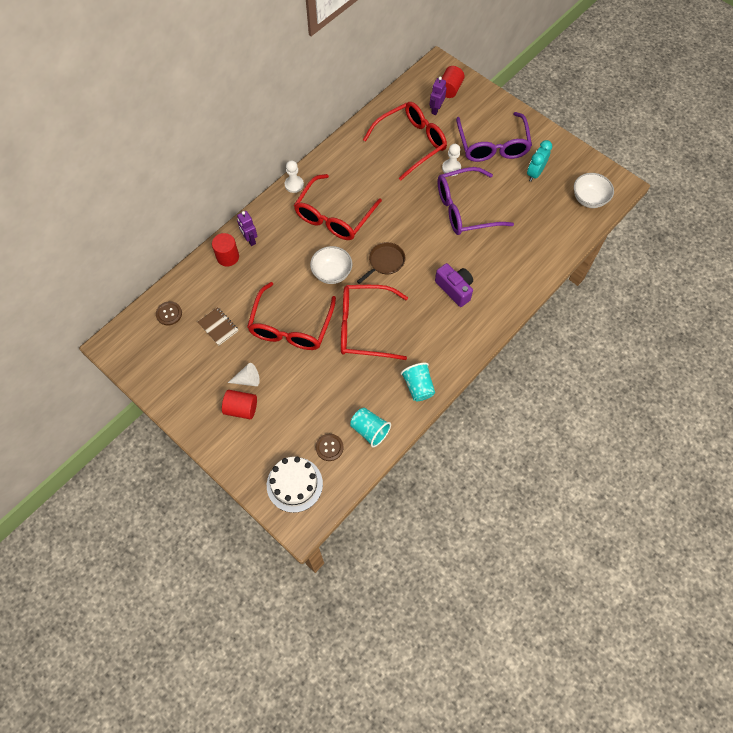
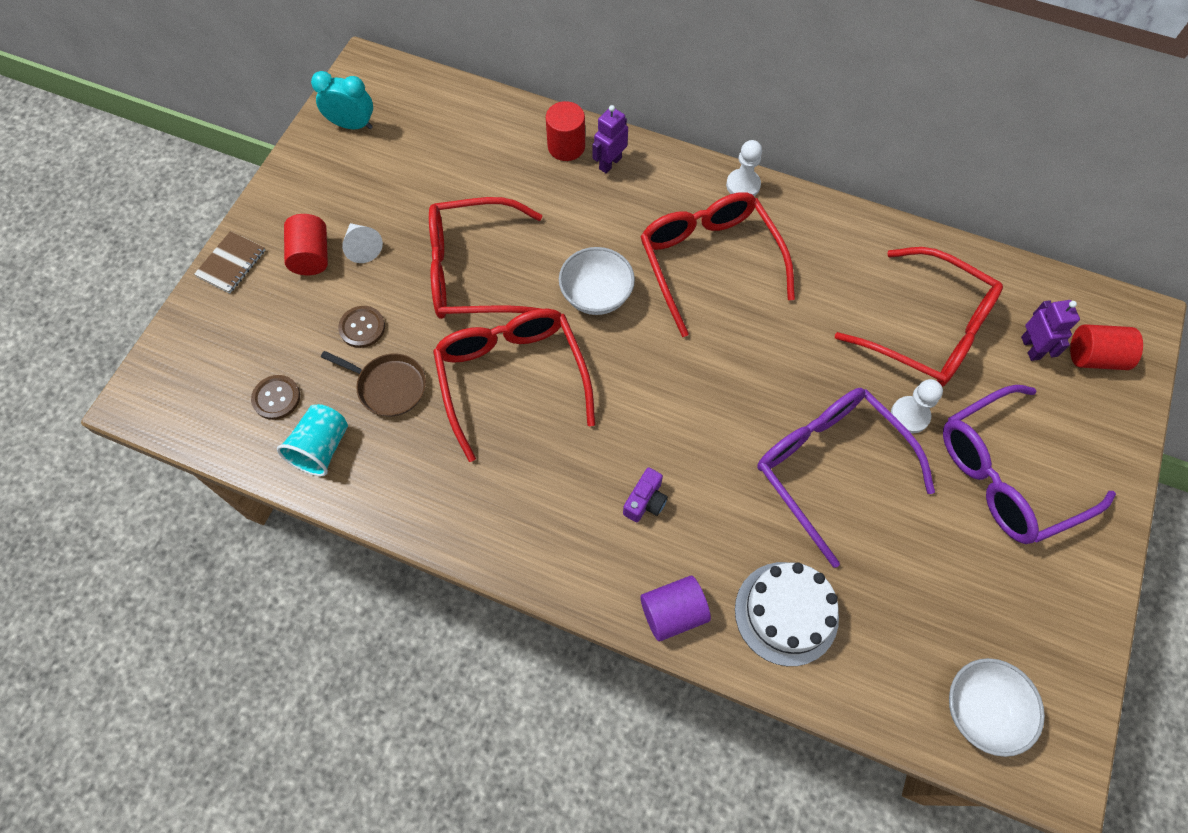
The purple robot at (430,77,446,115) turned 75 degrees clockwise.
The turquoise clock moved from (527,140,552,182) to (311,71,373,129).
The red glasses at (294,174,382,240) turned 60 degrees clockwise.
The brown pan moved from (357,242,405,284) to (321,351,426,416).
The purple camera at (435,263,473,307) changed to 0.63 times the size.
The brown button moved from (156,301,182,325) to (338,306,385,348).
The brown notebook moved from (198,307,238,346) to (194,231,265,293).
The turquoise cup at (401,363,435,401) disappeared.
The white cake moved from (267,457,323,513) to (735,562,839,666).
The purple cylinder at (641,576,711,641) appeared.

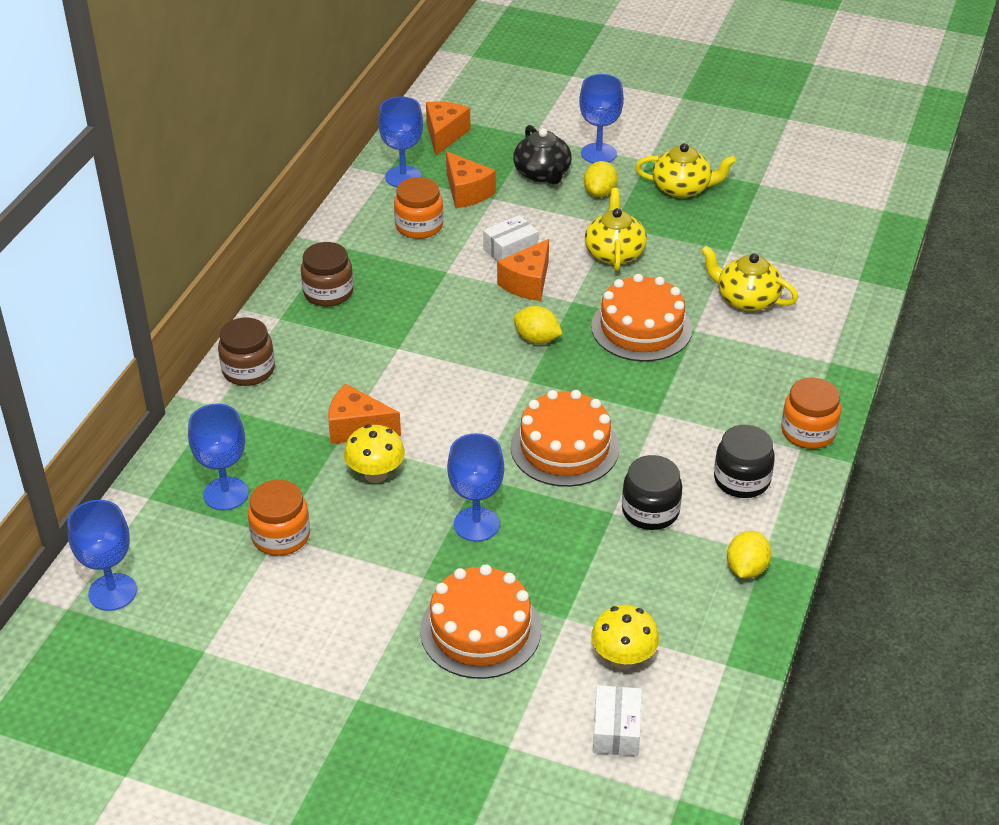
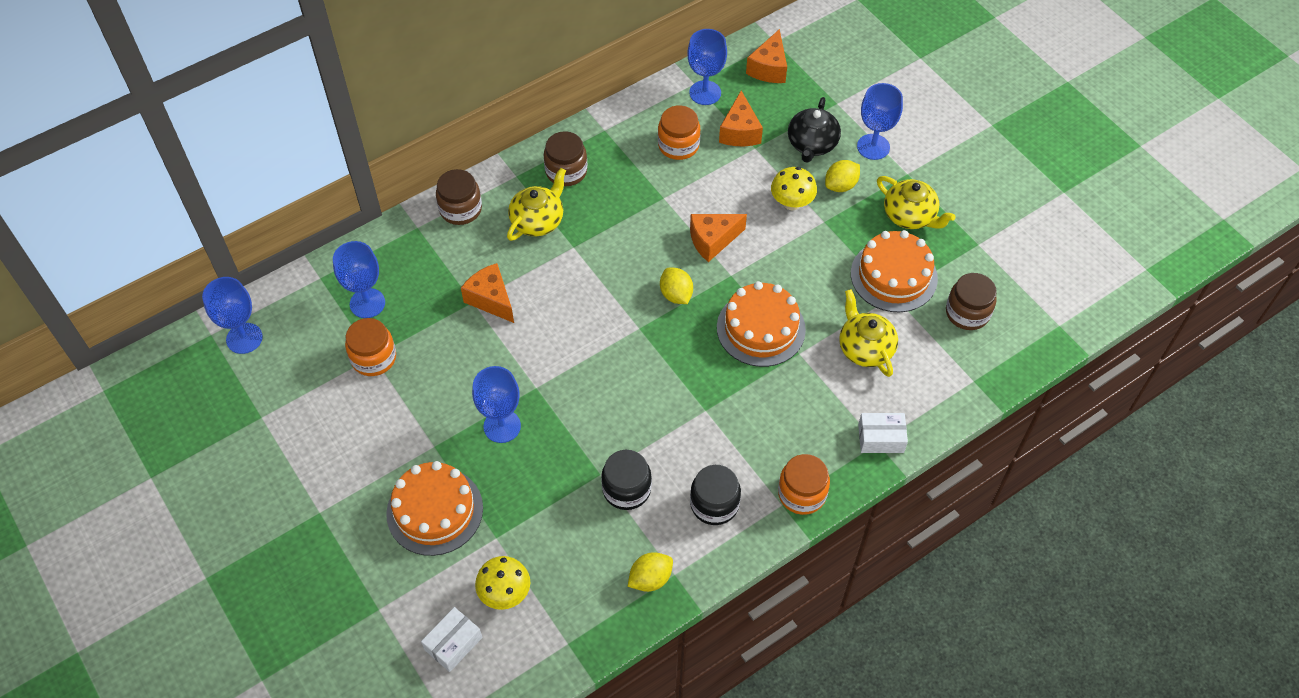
The orange cheese at (426,101,470,156) turned 150 degrees clockwise.
The yellow teapot moved from (585,188,647,271) to (507,168,566,241).
The white box moved from (483,215,539,261) to (858,413,908,453).
The orange cake moved from (511,390,619,487) to (851,230,938,312).
The yellow mushroom moved from (344,424,405,483) to (771,167,817,210).
The brown jar at (946,273,997,330) appeared.

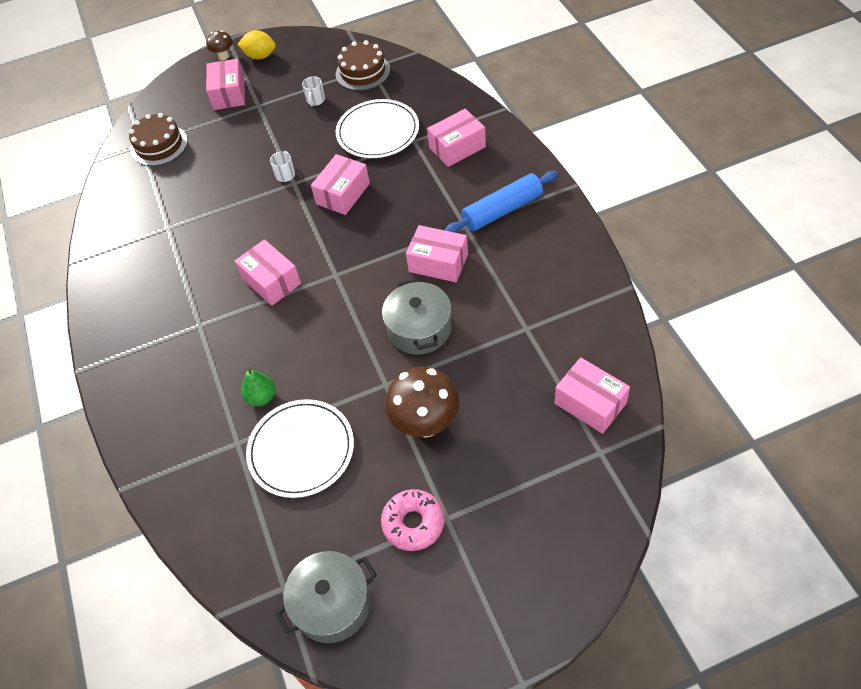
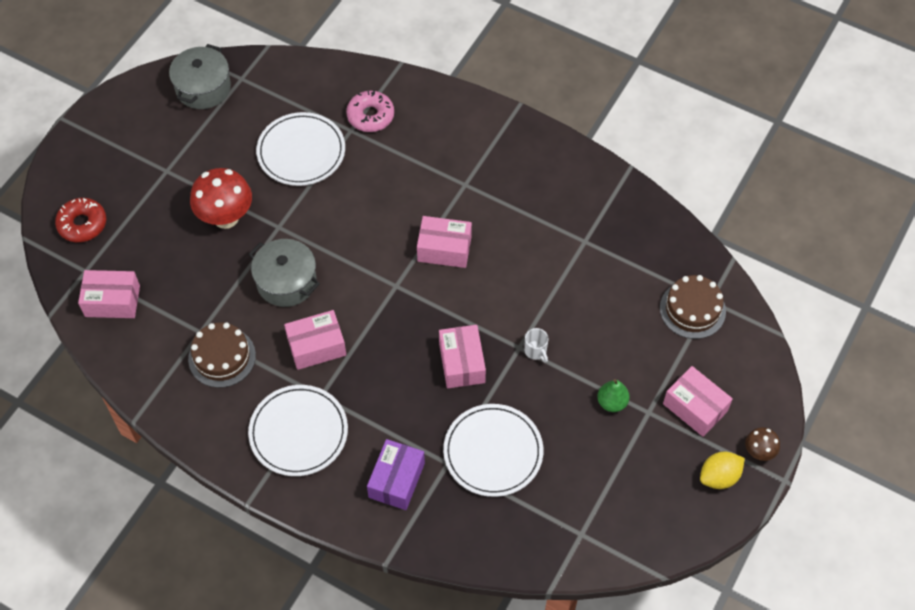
The brown cake moved from (336,40,390,91) to (188,322,256,388).
The white mug at (302,76,325,106) disappeared.
The pink box at (427,109,486,167) became the purple box at (367,439,425,510).
The blue rolling pin at (445,171,558,233) was replaced by the white plate at (248,385,348,476).
The green pear moved from (241,367,275,406) to (597,379,630,412).
The brown mushroom at (385,367,460,438) became the red mushroom at (190,168,252,229).
The pink donut moved from (381,489,445,551) to (346,91,394,132).
The red donut at (55,198,106,242) appeared.

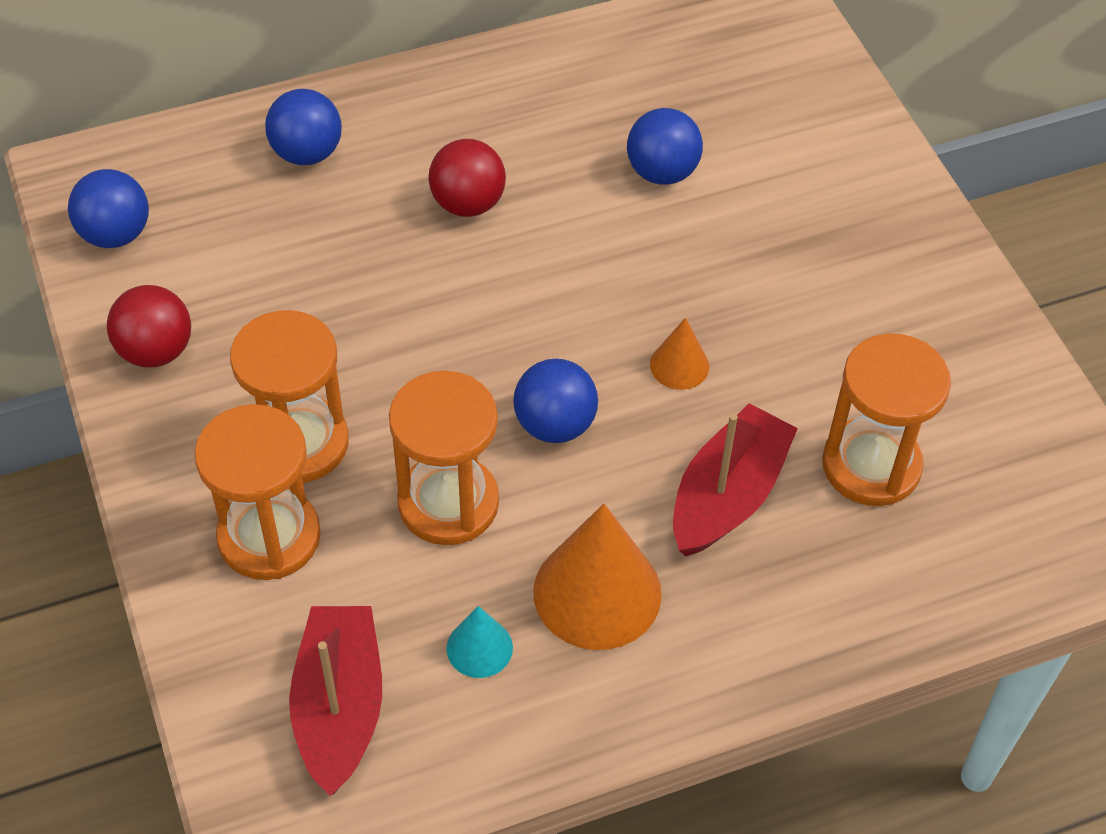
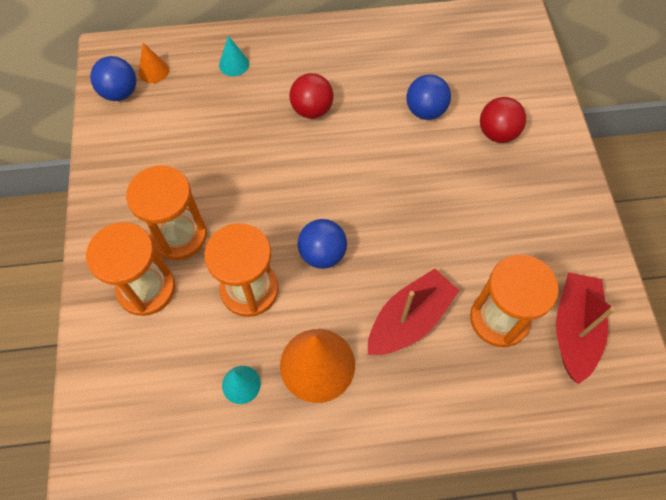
The blue ball at (265,89,342,165) was replaced by the turquoise cone at (219,36,249,76).
The red ball moved from (107,285,191,367) to (480,97,526,143).
The orange cone moved from (650,318,709,390) to (138,43,169,83).
The red boat moved from (289,606,382,796) to (556,272,616,384).

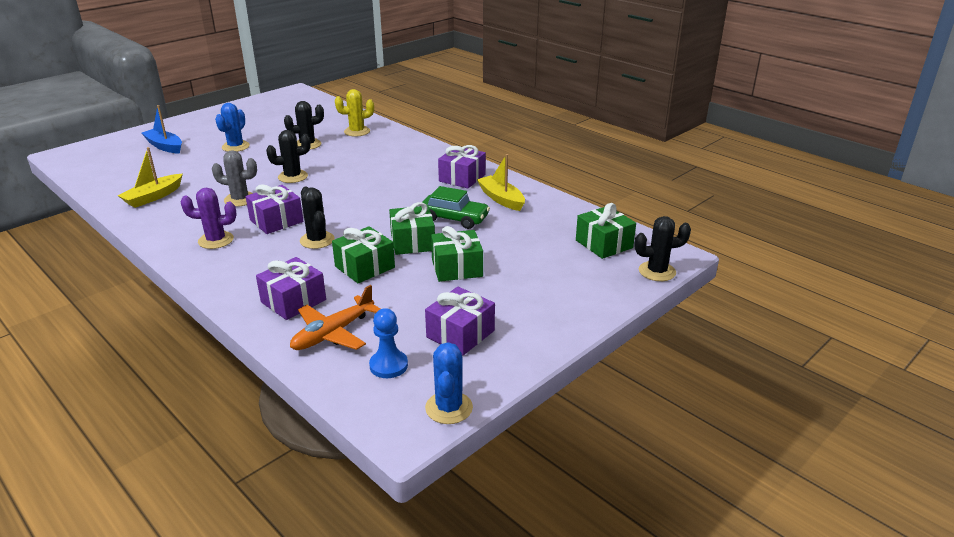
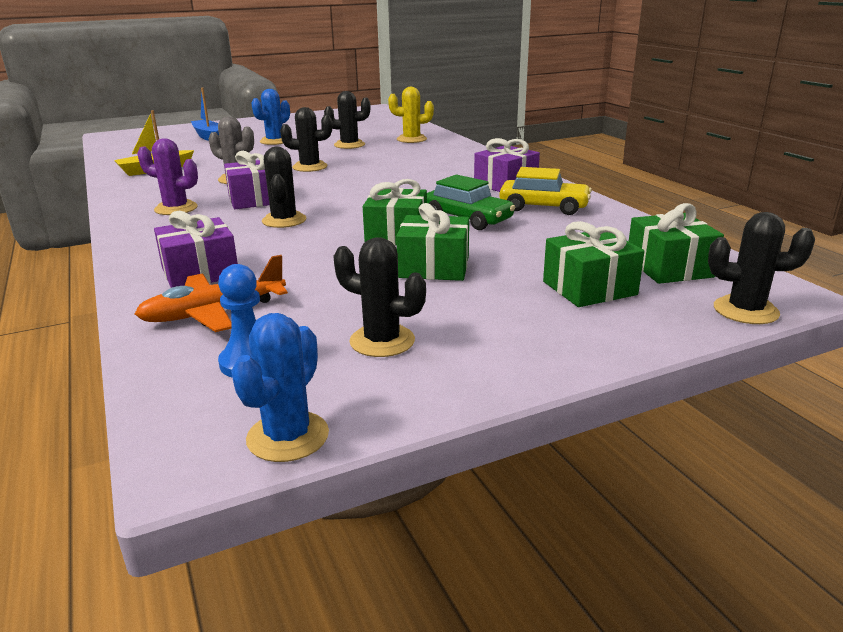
The yellow boat at (477,154,525,211) was replaced by the yellow car at (499,167,592,215).
The green gift moved from (332,226,395,283) to (543,221,645,307).
The purple gift at (425,287,495,355) was replaced by the black cactus at (333,237,426,357).

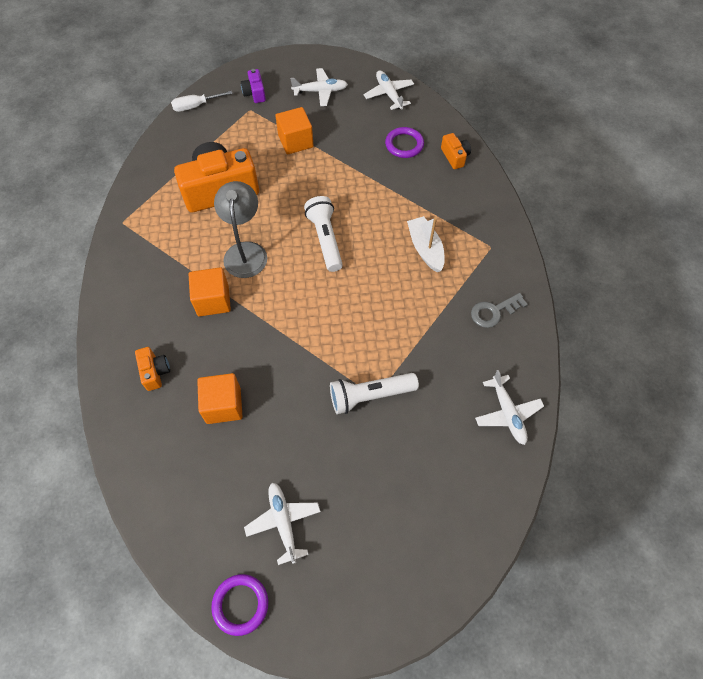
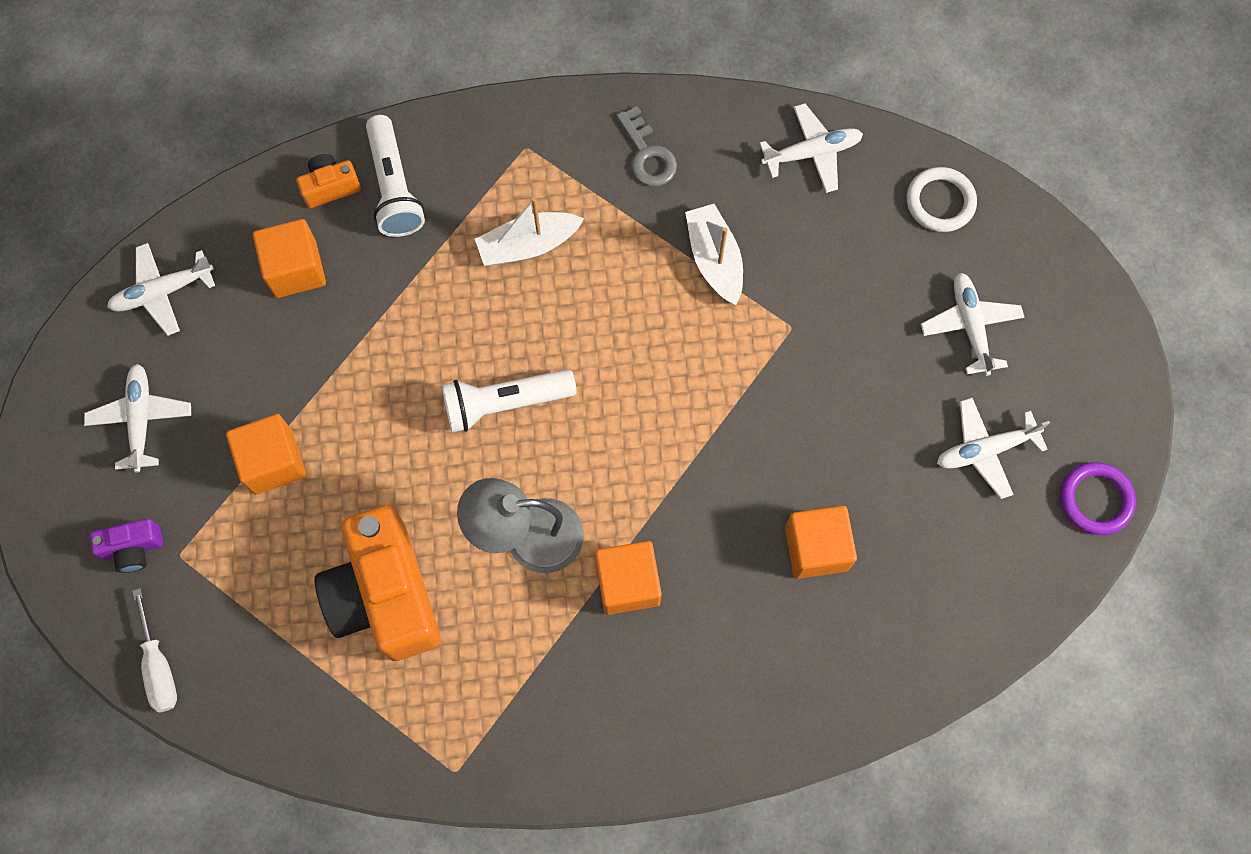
The purple ring at (385,127,424,158) was replaced by the orange cube at (253,219,326,298).
The orange camera at (135,347,170,391) disappeared.
The white flashlight moved from (330,373,419,414) to (366,115,425,237).
The white ring at (907,167,977,232) appeared.
The white boat at (685,204,743,305) appeared.
The white plane at (921,272,1024,376) appeared.

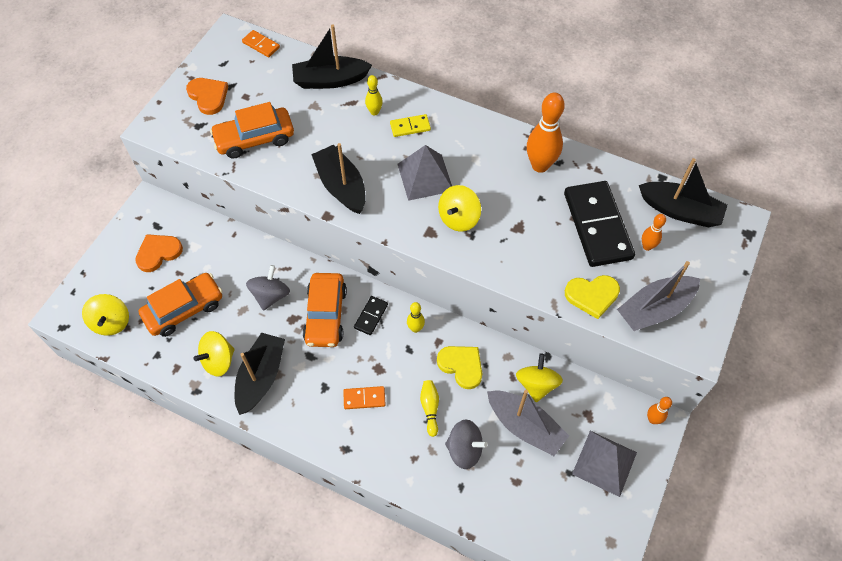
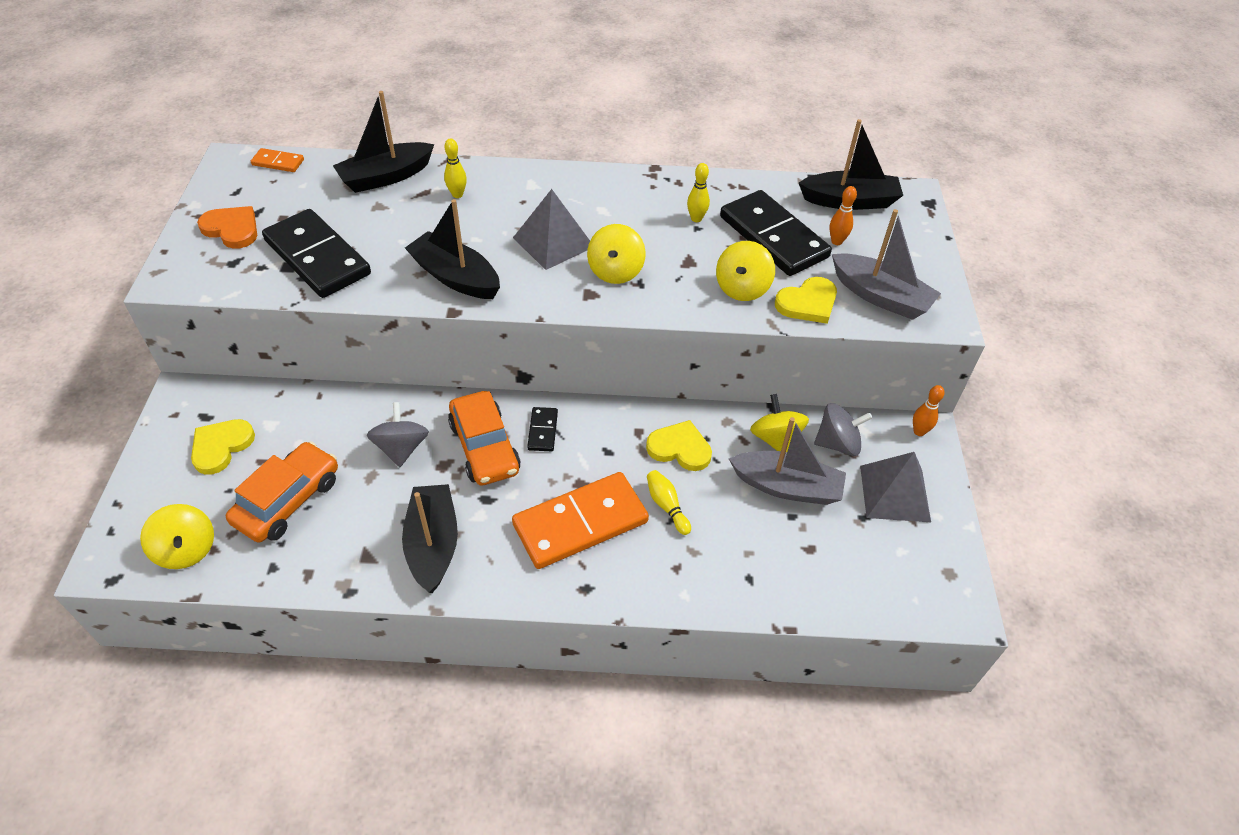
The orange bowling pin at (527,93,565,173) disappeared.
The orange car at (210,102,294,159) was replaced by the black domino at (262,209,371,298).
The yellow domino at (390,114,431,137) disappeared.
The orange heart at (135,234,183,272) became the yellow heart at (191,419,255,475).
The grey boat at (617,261,700,331) turned 90 degrees counterclockwise.
The yellow bowling pin moved from (407,302,425,333) to (687,163,710,222).
The yellow spinning top moved from (194,331,235,376) to (716,241,775,301).
The orange domino at (343,386,386,409) changed to 2.23 times the size.
The grey spinning top moved from (445,419,488,469) to (814,403,872,456).

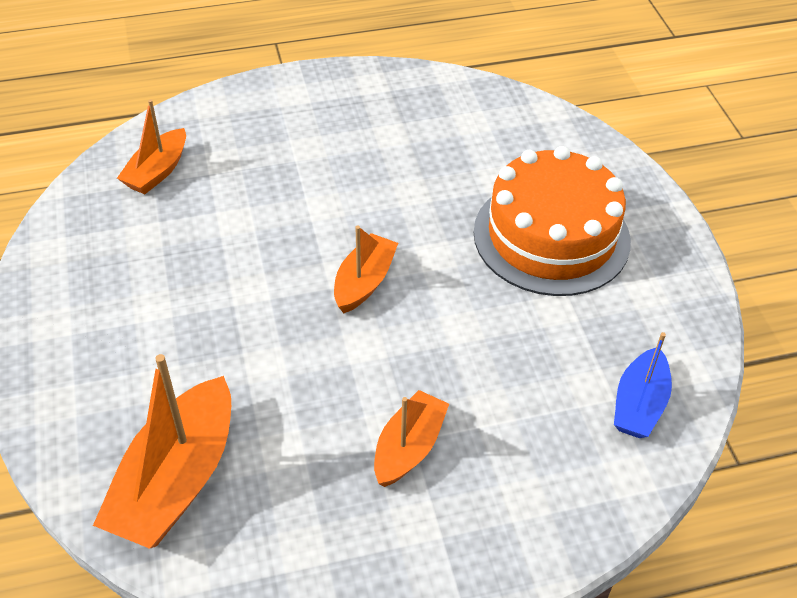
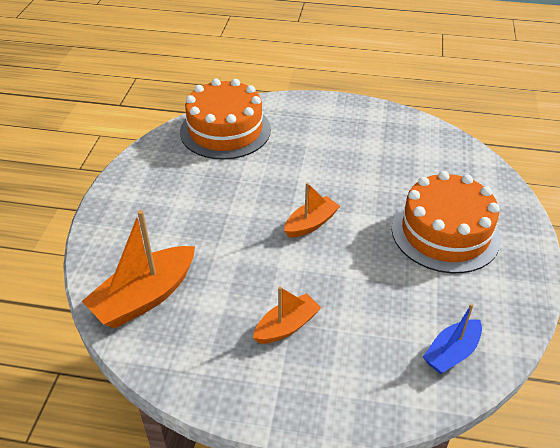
The orange boat at (117,99,186,194) was replaced by the orange cake at (180,79,271,160).

